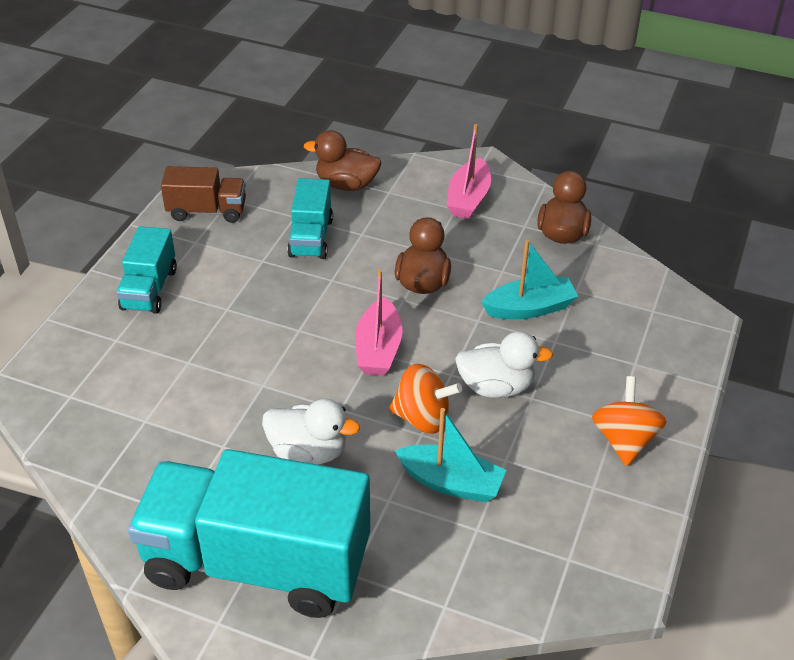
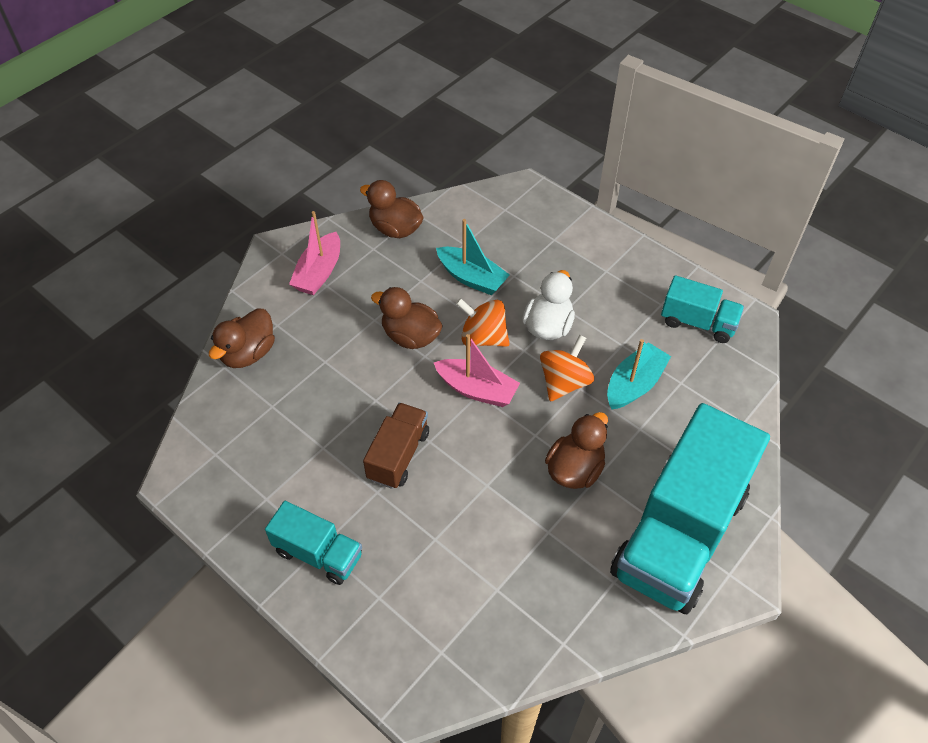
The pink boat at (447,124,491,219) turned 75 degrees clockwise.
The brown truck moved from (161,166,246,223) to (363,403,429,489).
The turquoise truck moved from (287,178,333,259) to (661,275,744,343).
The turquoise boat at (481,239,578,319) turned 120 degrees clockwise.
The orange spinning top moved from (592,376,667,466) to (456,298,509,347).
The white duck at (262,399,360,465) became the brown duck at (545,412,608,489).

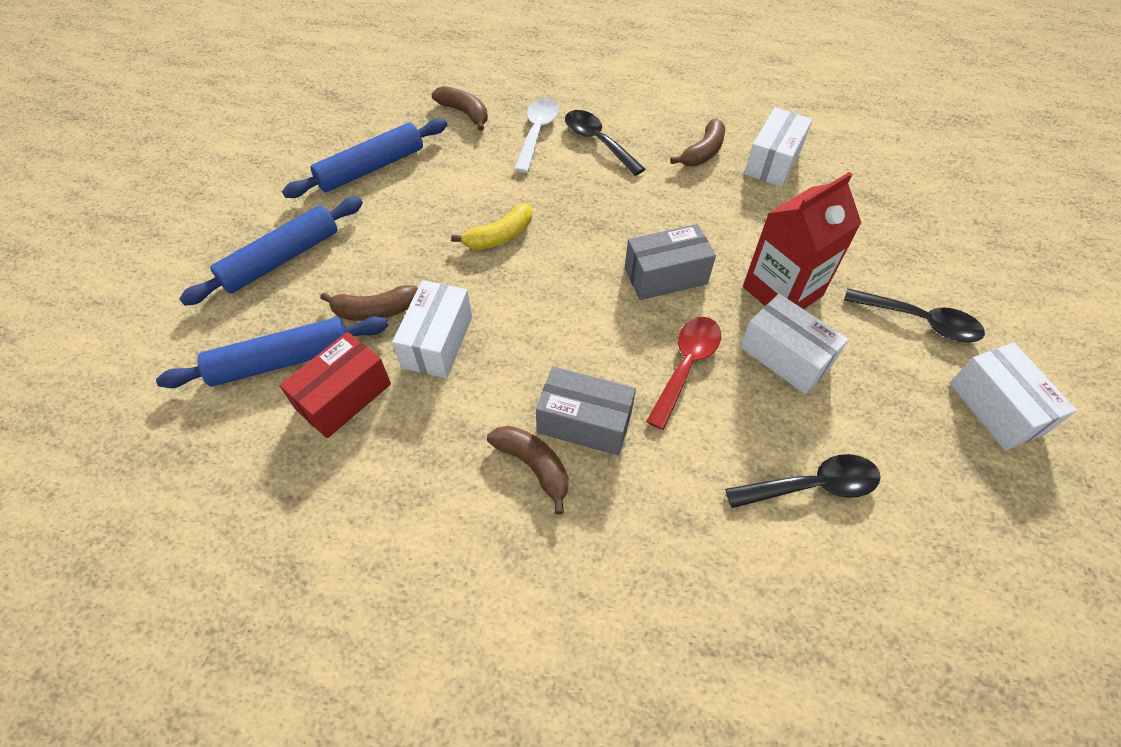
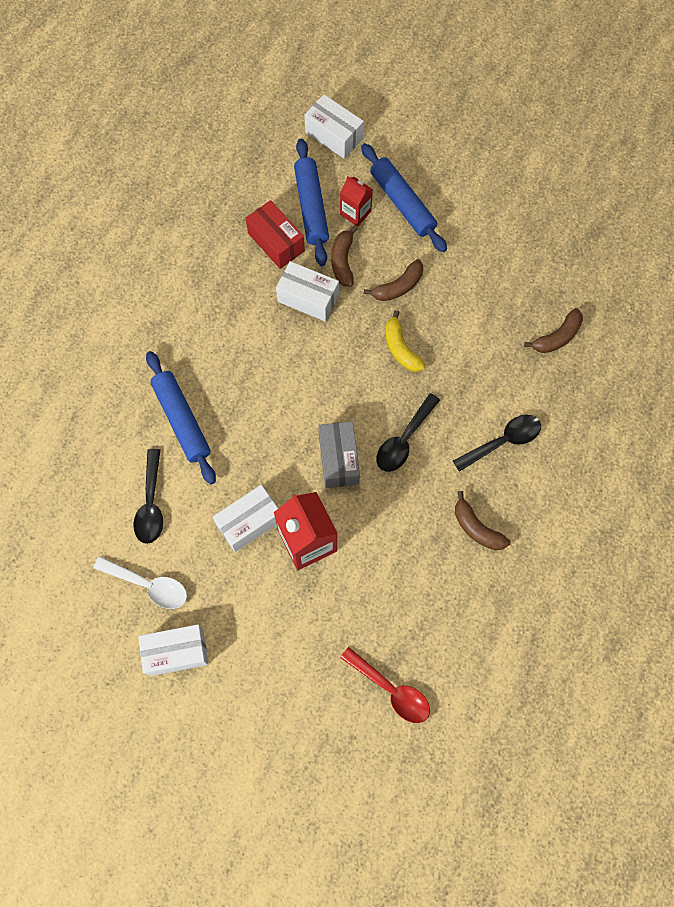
The white spoon moved from (514,98,559,173) to (93,556,187,609).
The white box moved from (744,107,813,187) to (304,94,364,159).
The blue rolling pin moved from (282,118,447,198) to (146,351,216,484).
The black spoon moved from (844,288,985,342) to (376,393,440,472).
The red spoon moved from (646,317,721,430) to (340,647,430,723).
The grey box at (536,366,636,456) disappeared.
The brown banana moved from (487,426,568,515) to (364,259,423,301).
The red carton at (340,176,373,227) appeared.

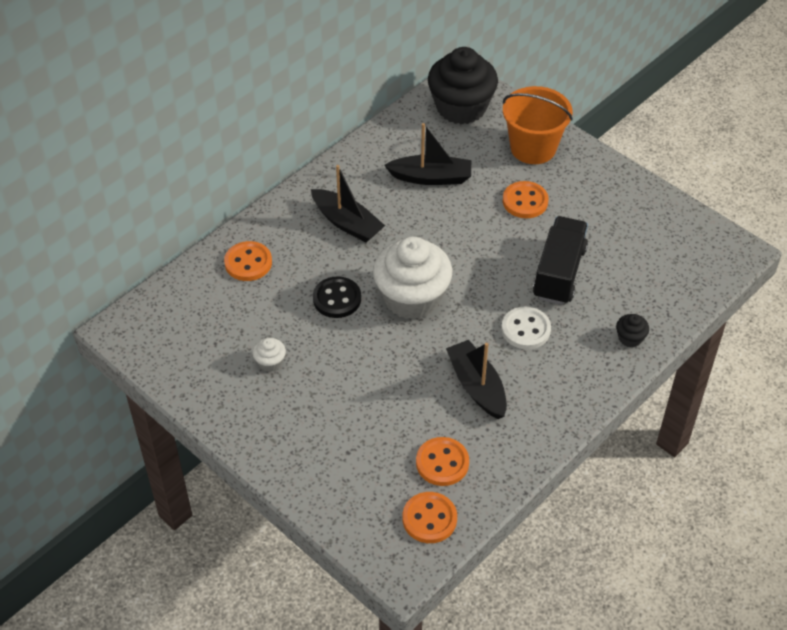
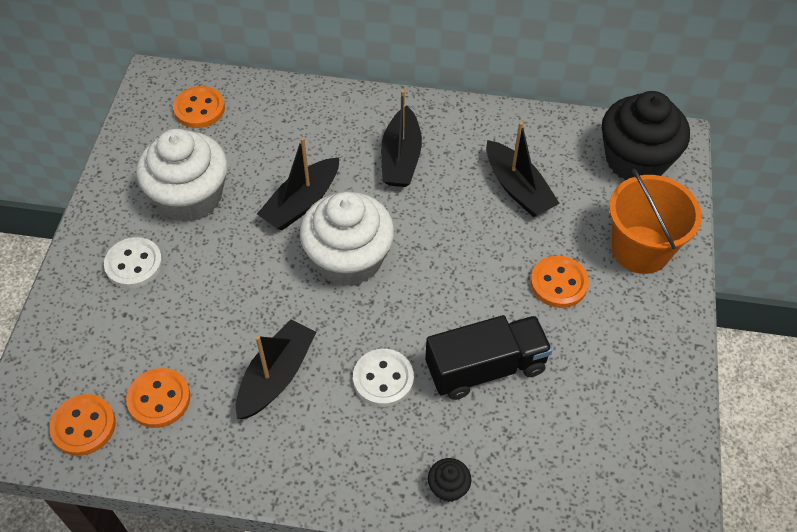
The orange button moved from (224,241,272,281) to (173,86,225,128).
The black button at (313,276,361,318) was replaced by the black boat at (257,137,339,230).
The white cupcake at (252,338,286,372) changed to 2.44 times the size.
The white button at (104,237,163,288) appeared.

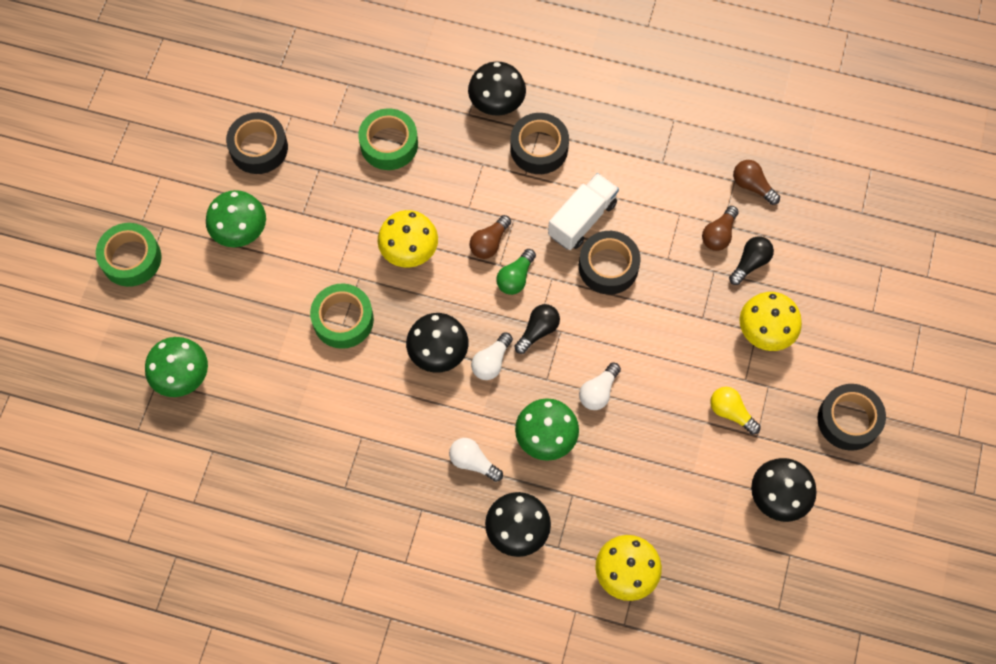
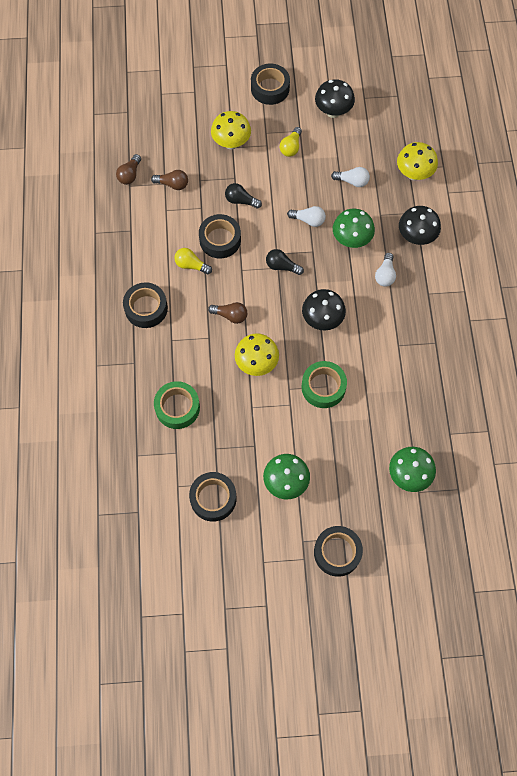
The black mushroom at (468,62,526,116) disappeared.
The white truck at (548,173,619,250) was replaced by the yellow light bulb at (174,248,212,274).
The green tape at (96,223,162,287) became the black tape at (314,526,363,577).
The black light bulb moved from (729,236,774,285) to (225,183,262,209).
The green light bulb at (496,249,536,295) disappeared.
The white light bulb moved from (471,332,513,380) to (331,167,370,187).

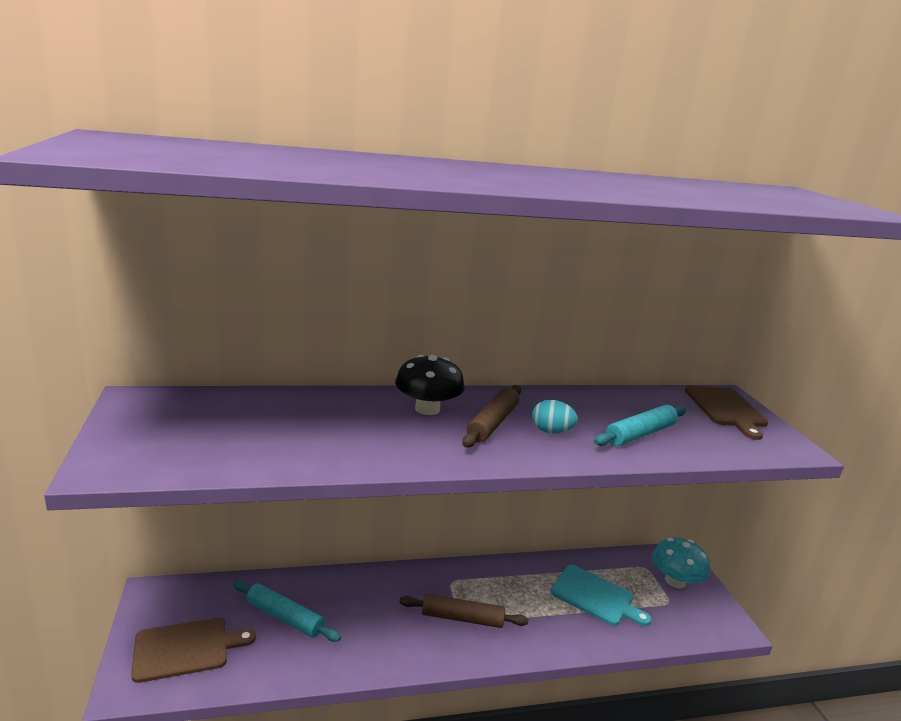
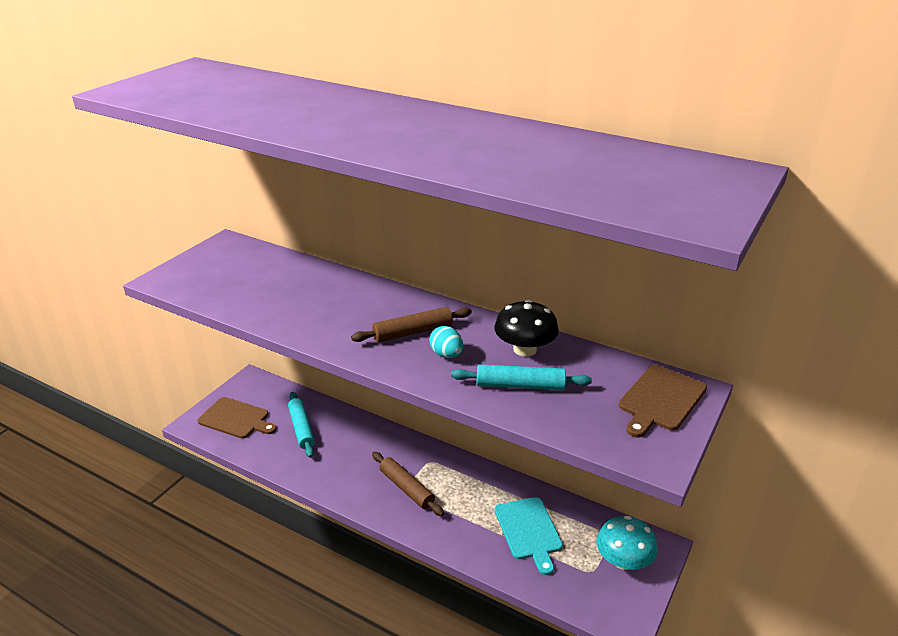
The black mushroom moved from (395,355,465,415) to (494,300,559,357).

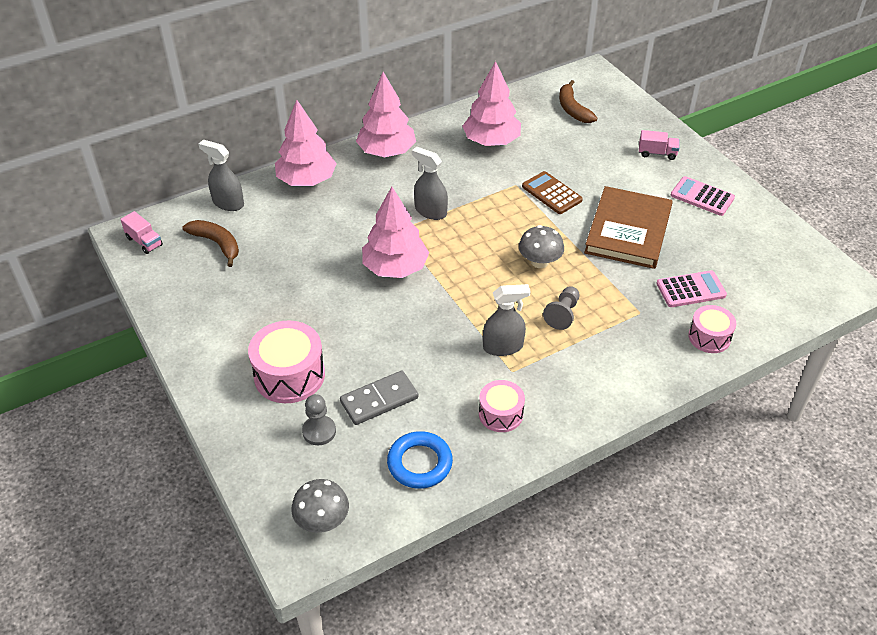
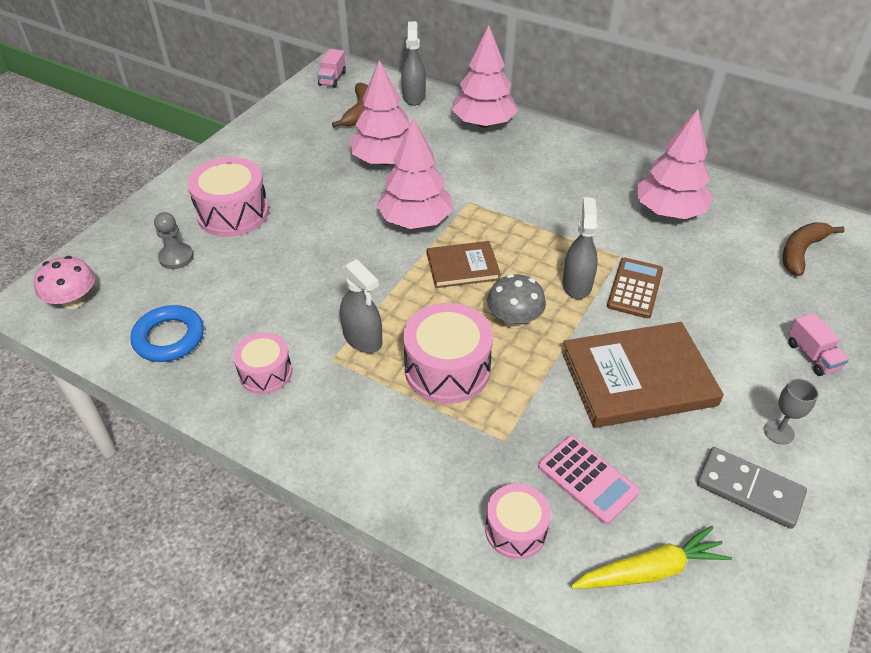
The pink tree moved from (356,72,416,157) to (350,60,410,165).
The grey spray bottle moved from (412,147,448,220) to (562,197,598,299).
The pink calculator at (671,176,735,216) was replaced by the grey goblet at (764,378,818,444).
The grey pawn at (543,286,579,330) was replaced by the pink drum at (403,303,493,404).
The grey domino moved from (340,371,418,425) to (697,447,807,529).
The grey mushroom at (291,479,349,533) became the pink mushroom at (34,256,95,309).
The brown book at (427,241,501,288) appeared.
The yellow carrot at (571,526,732,589) appeared.

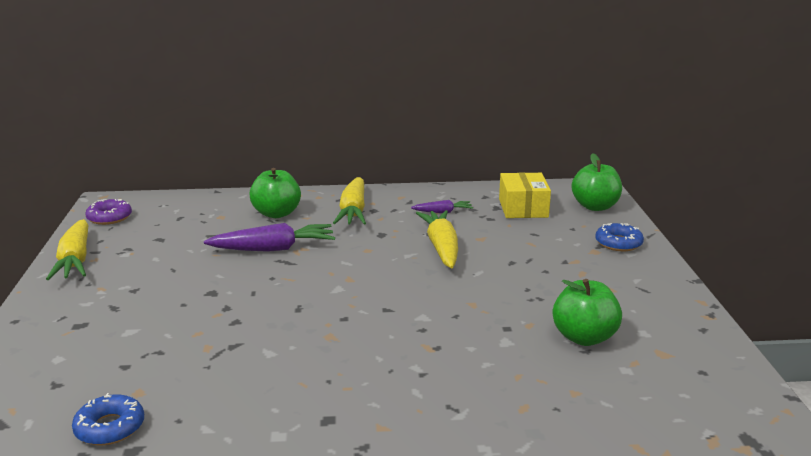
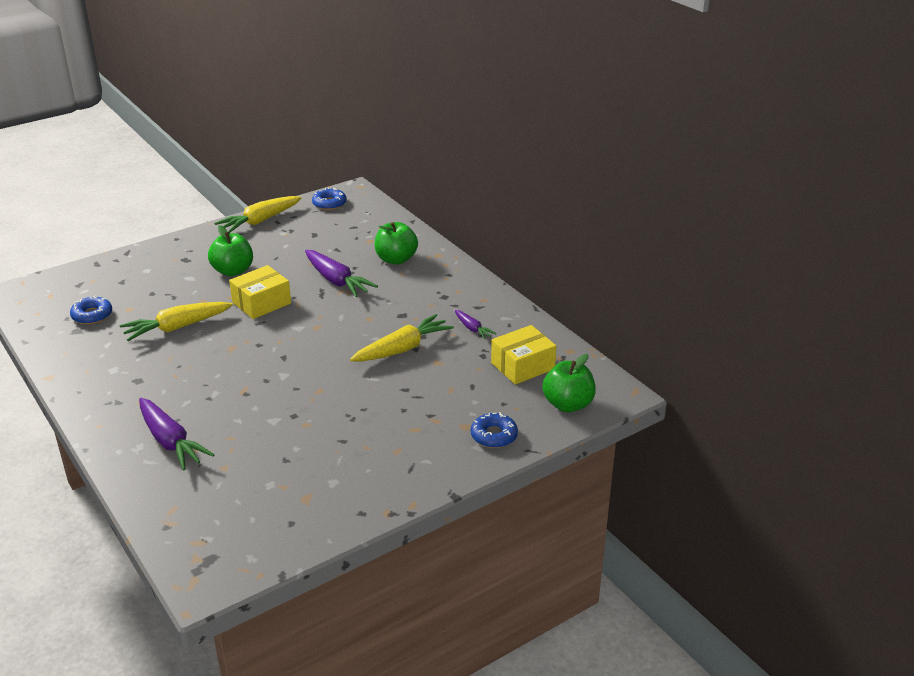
The yellow carrot moved from (333,177,366,225) to (120,302,233,341).
The purple donut at (85,199,132,225) became the blue donut at (312,188,347,210).
The green apple moved from (552,279,622,346) to (208,225,253,276).
The yellow box at (229,265,291,319) appeared.
The purple carrot at (139,398,214,471) appeared.

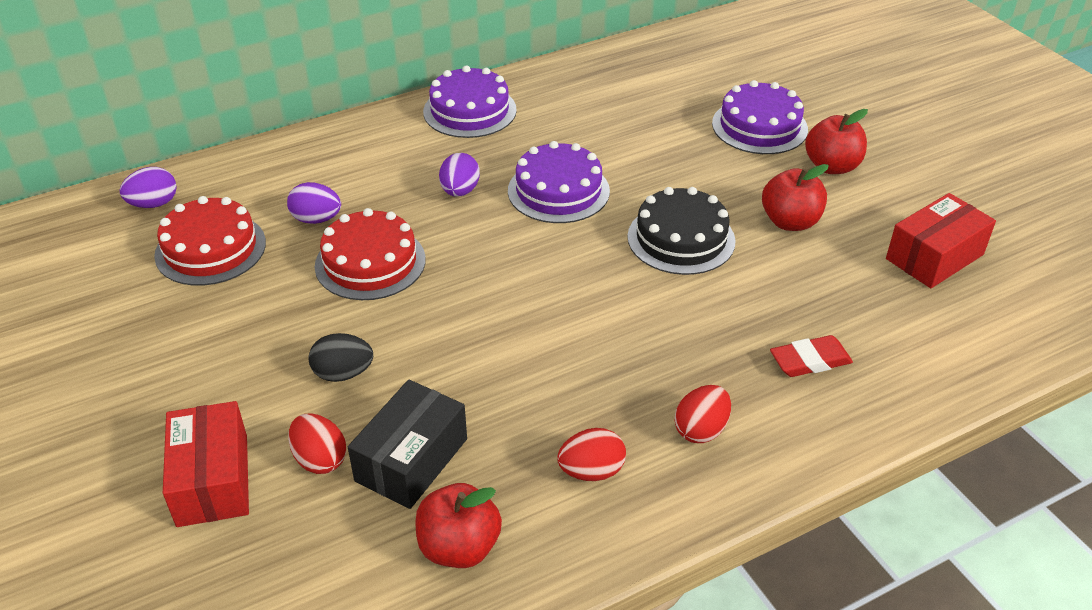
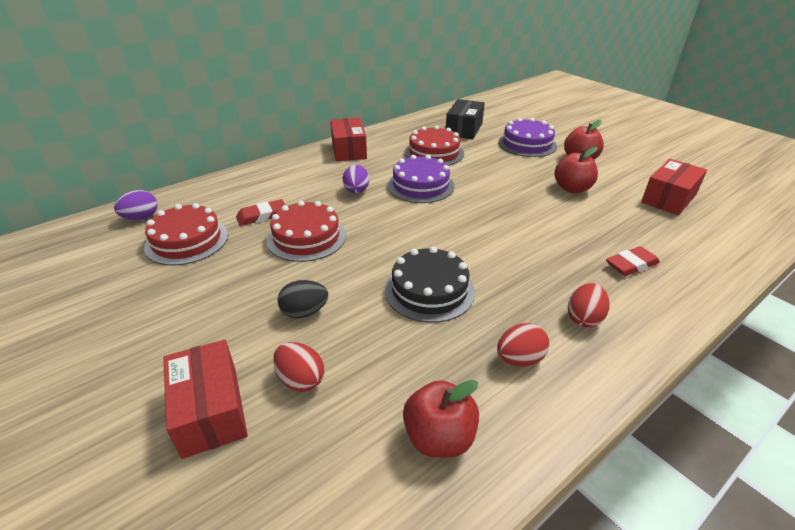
The purple cake at (423,66,517,138) was replaced by the red box at (330,118,367,161).
The purple egg at (287,182,341,224) was replaced by the red eraser at (236,199,285,226).
The black cake moved from (627,187,736,275) to (385,246,475,323).
The black box moved from (348,380,467,509) to (446,99,485,139).
The red cake at (404,125,464,166) appeared.

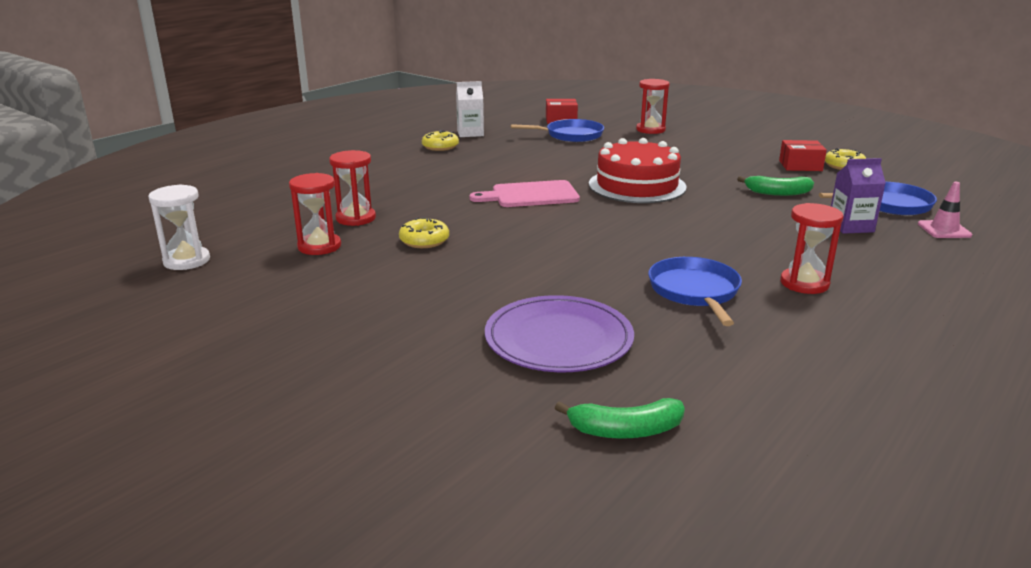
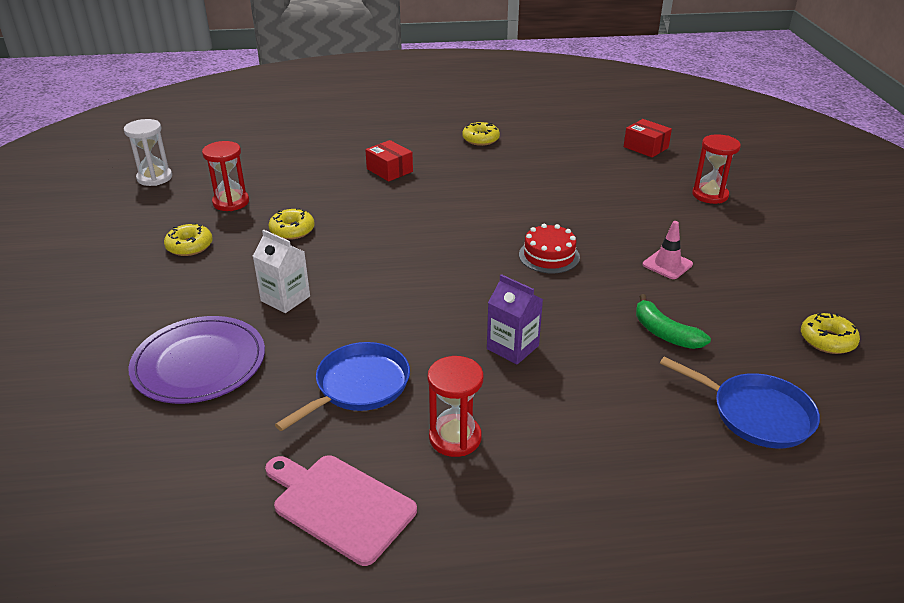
The white carton moved from (456,81,484,137) to (253,230,310,313).
The blue pan at (511,119,604,142) disappeared.
The red cake at (589,138,687,203) changed to 0.56 times the size.
The red box moved from (779,140,827,171) to (365,140,413,182).
The red hourglass at (329,150,376,226) disappeared.
The purple carton moved from (831,158,886,234) to (487,274,543,364).
The pink cutting board moved from (470,180,580,207) to (265,455,417,566).
The pink traffic cone moved from (918,182,972,238) to (643,221,693,279).
The green banana at (555,398,685,439) disappeared.
The yellow donut at (164,223,213,256) appeared.

